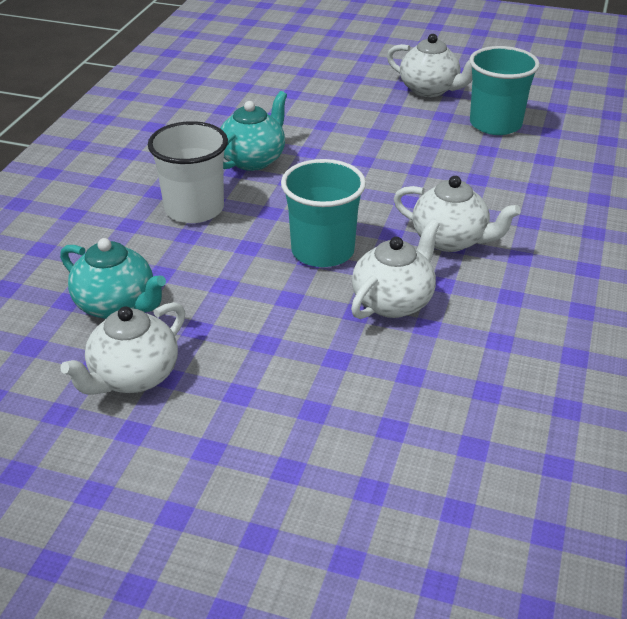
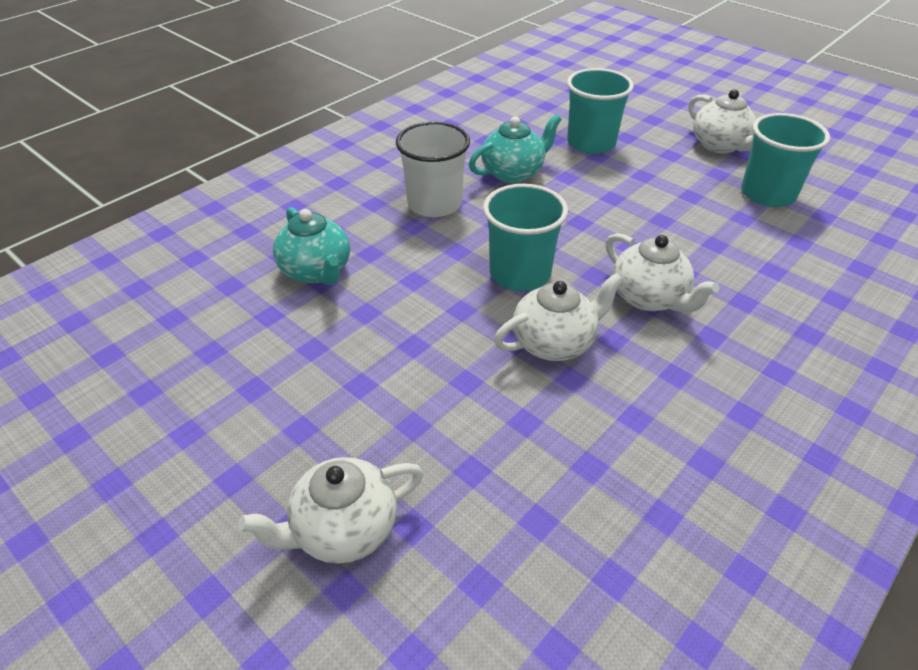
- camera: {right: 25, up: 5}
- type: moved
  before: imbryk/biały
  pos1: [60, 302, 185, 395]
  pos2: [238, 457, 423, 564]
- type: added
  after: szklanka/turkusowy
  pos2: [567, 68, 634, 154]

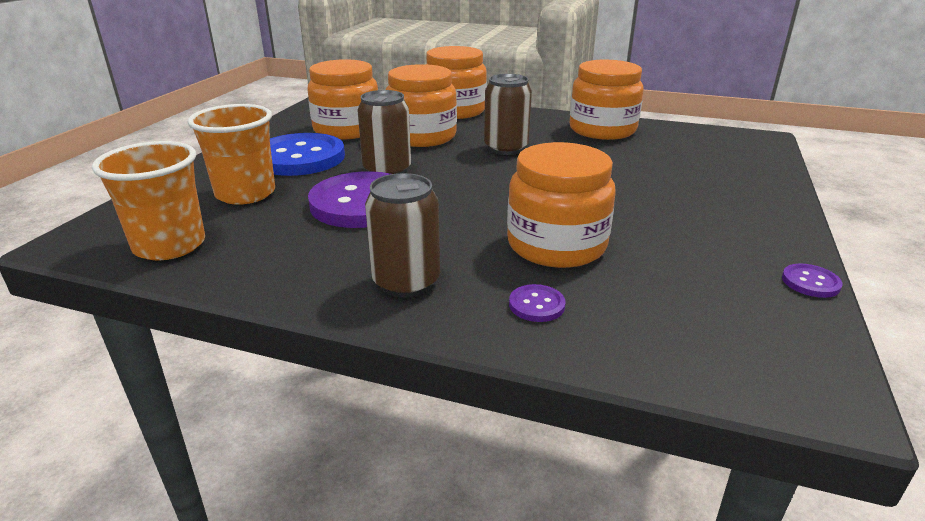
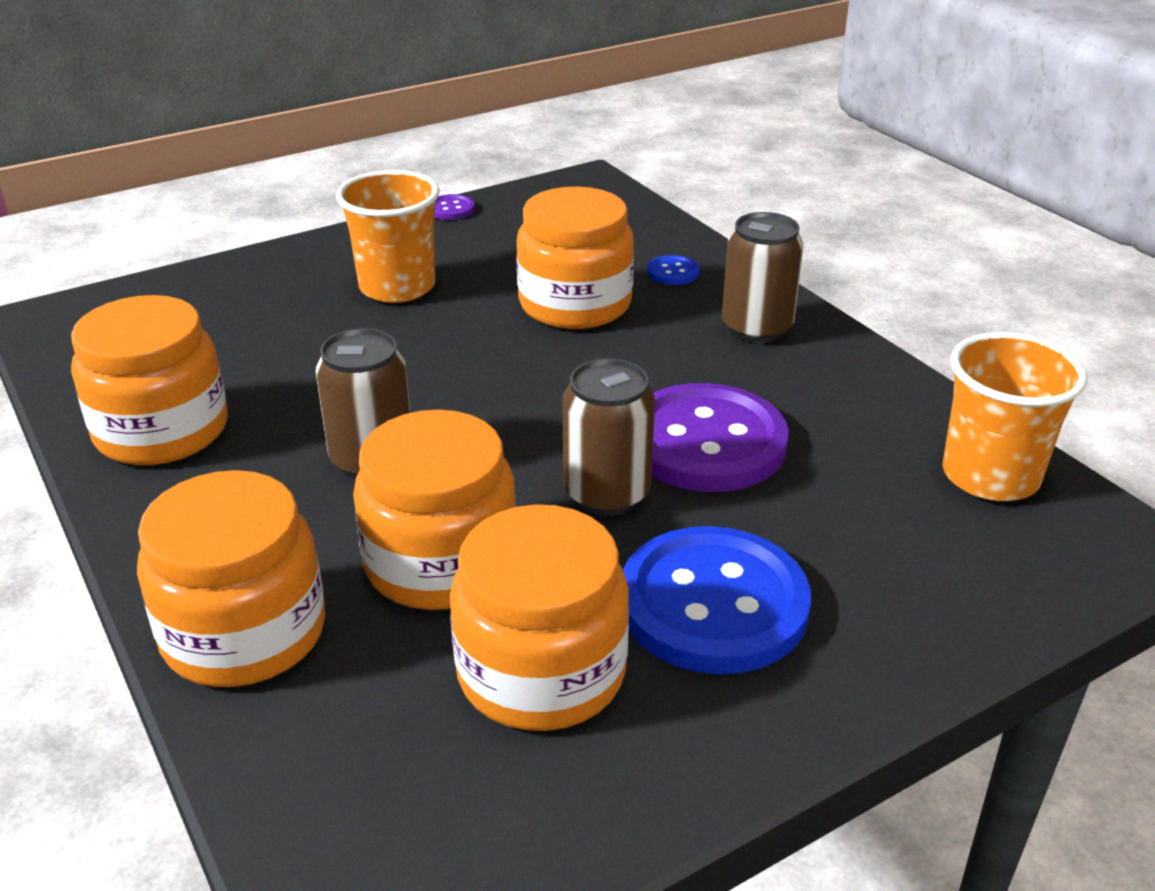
- camera: {right: -140, up: 5}
- type: moved
  before: szklanka/pomarańczowy
  pos1: [187, 104, 275, 205]
  pos2: [336, 170, 440, 303]
- type: recoloured
  before: guzik/fioletowy
  after: guzik/niebieski
  pos1: [509, 284, 565, 322]
  pos2: [647, 255, 699, 285]

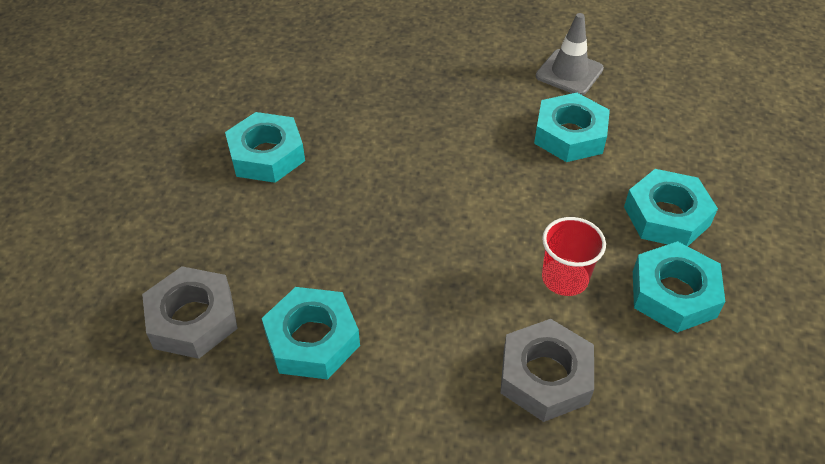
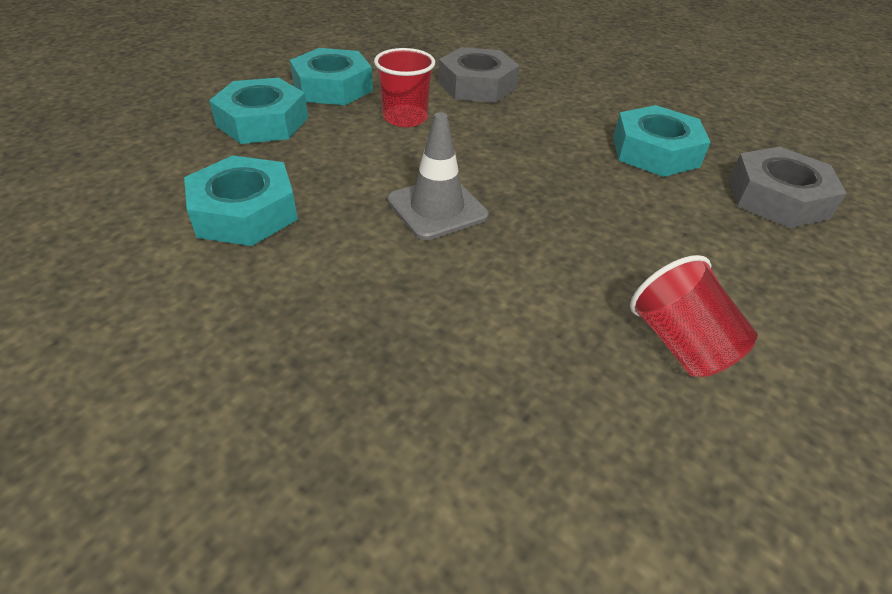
- camera: {right: -155, up: -5}
- type: replaced
  before: nakrętka/turkusowy
  after: szklanka/czerwony
  pos1: [225, 112, 305, 183]
  pos2: [630, 255, 758, 377]
- type: moved
  before: pachołek/szary
  pos1: [536, 13, 604, 95]
  pos2: [387, 112, 489, 240]

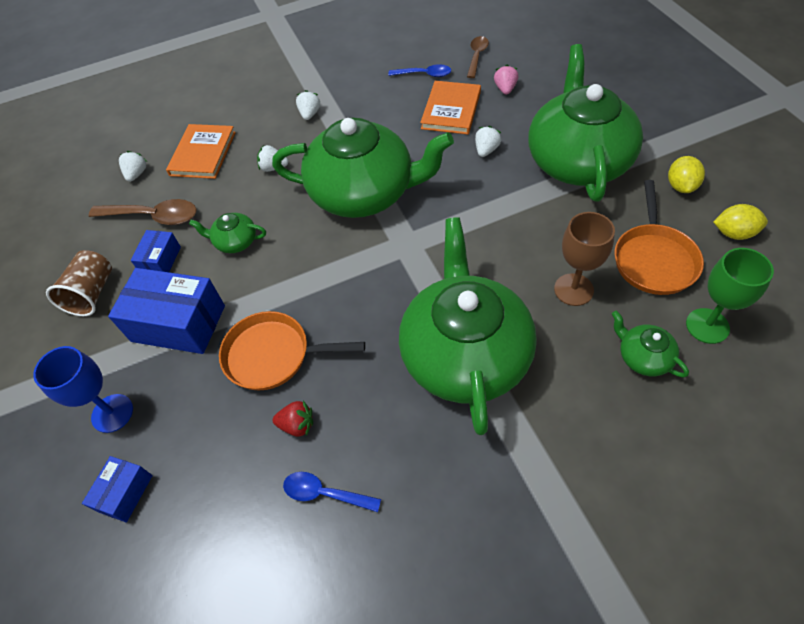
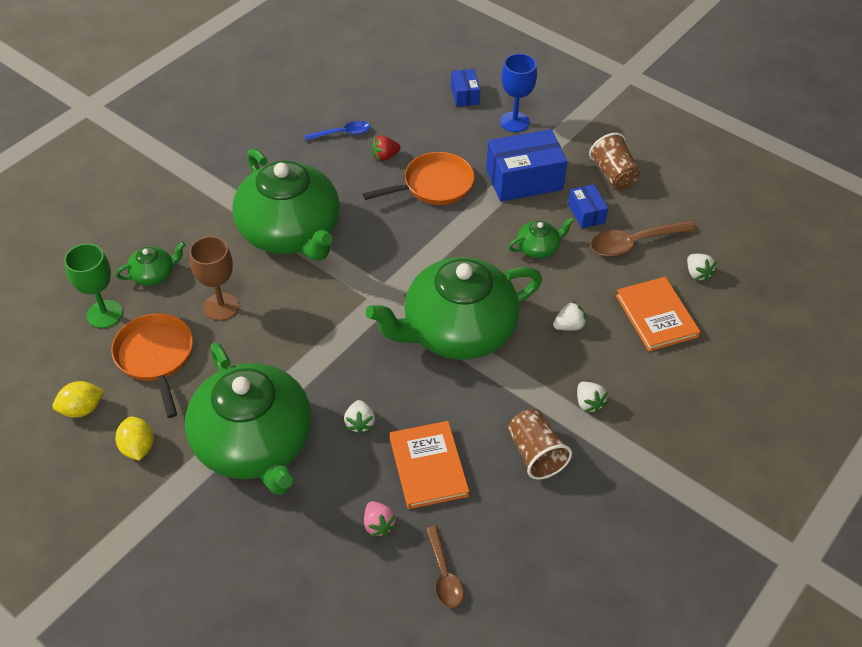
- camera: {right: 145, up: -5}
- type: removed
  before: łyżka/niebieski
  pos1: [388, 64, 451, 77]
- type: turned
  before: imbryk/zielony
  pos1: [612, 311, 689, 378]
  pos2: [116, 242, 185, 286]
  turn: -45
- type: added
  after: szklanka/brązowy
  pos2: [508, 409, 572, 480]

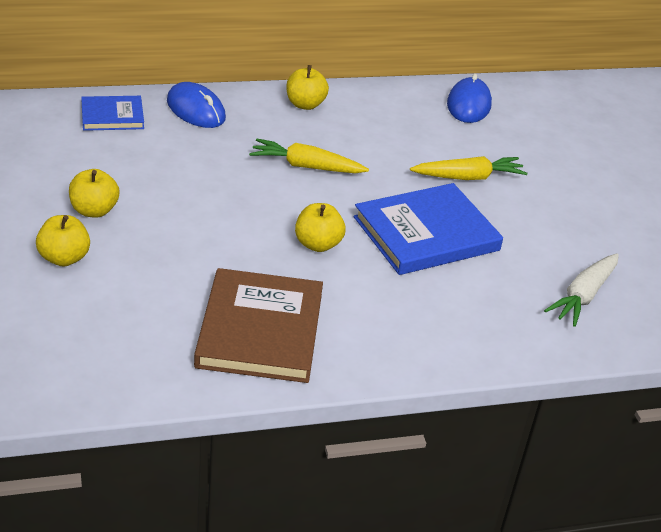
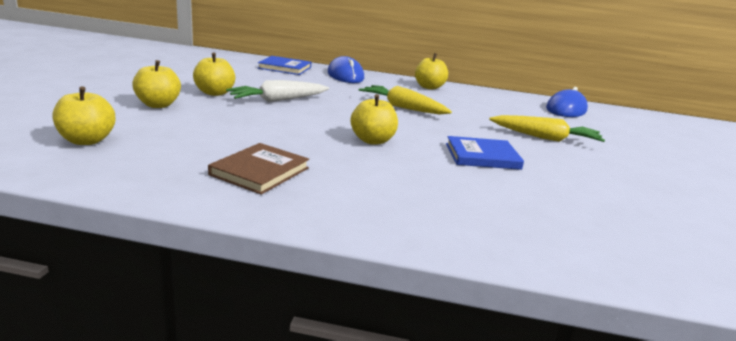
- camera: {right: 25, up: -15}
- type: resized
  before: książka/brązowy
  pos1: [194, 268, 323, 383]
  pos2: [208, 143, 309, 195]
  scale: 0.56
- type: resized
  before: książka/niebieski
  pos1: [354, 183, 503, 275]
  pos2: [446, 136, 524, 170]
  scale: 0.56
- type: moved
  before: marchewka/biały
  pos1: [544, 253, 619, 327]
  pos2: [226, 80, 329, 102]
- type: added
  after: jabłko/żółty
  pos2: [53, 87, 116, 145]

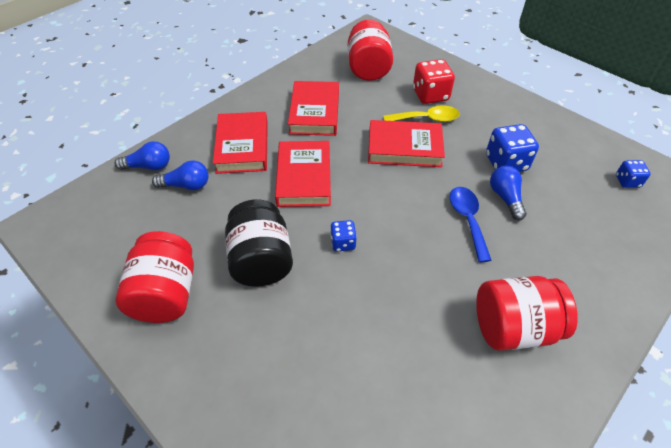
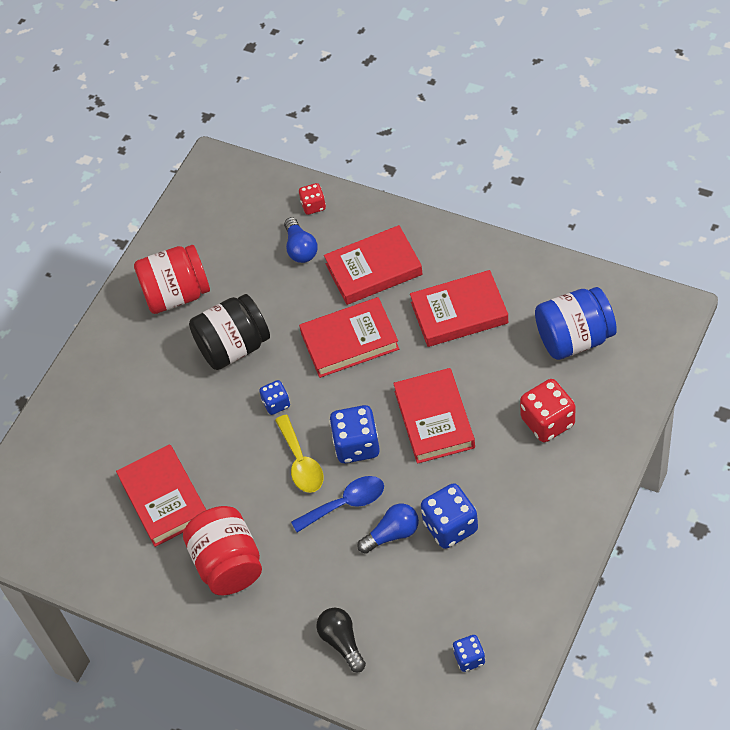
- camera: {right: 80, up: 5}
- type: replaced
  before: żarówka/niebieski
  after: kostka do gry/czerwony
  pos1: [114, 141, 170, 170]
  pos2: [299, 183, 326, 215]
- type: recoloured
  before: słoik/czerwony
  after: słoik/niebieski
  pos1: [348, 20, 393, 81]
  pos2: [535, 287, 617, 360]
- type: moved
  before: łyżka/żółty
  pos1: [383, 105, 460, 122]
  pos2: [275, 415, 323, 493]
- type: added
  after: książka/czerwony
  pos2: [116, 444, 206, 547]
- type: added
  after: żarówka/czarny
  pos2: [316, 608, 366, 673]
- type: added
  after: kostka do gry/niebieski
  pos2: [329, 405, 380, 463]

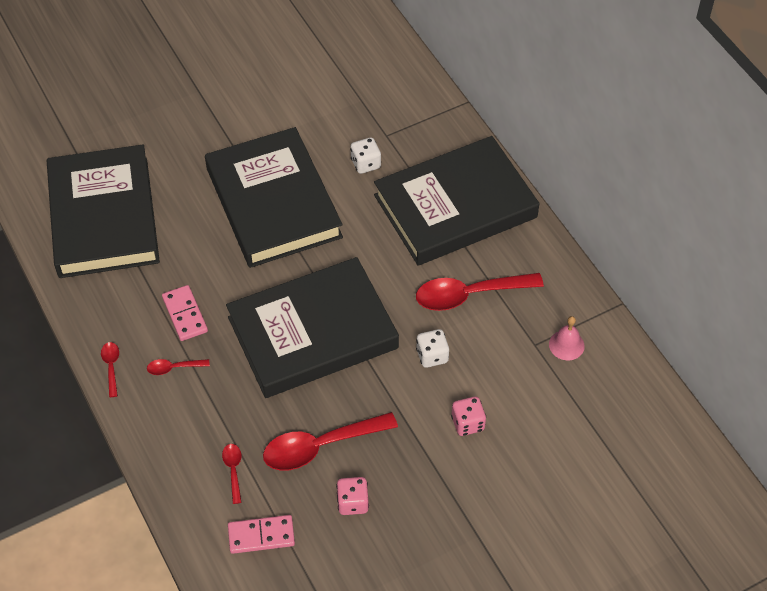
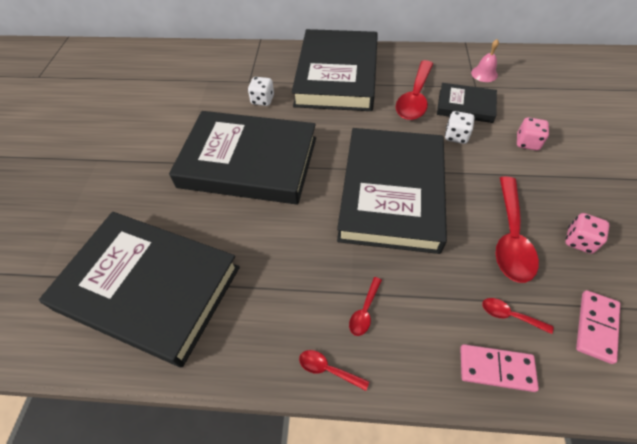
- camera: {right: -55, up: 0}
- type: moved
  before: kostka domina/różowy
  pos1: [162, 285, 208, 341]
  pos2: [460, 344, 539, 392]
- type: added
  after: książka/czarny
  pos2: [437, 83, 497, 123]

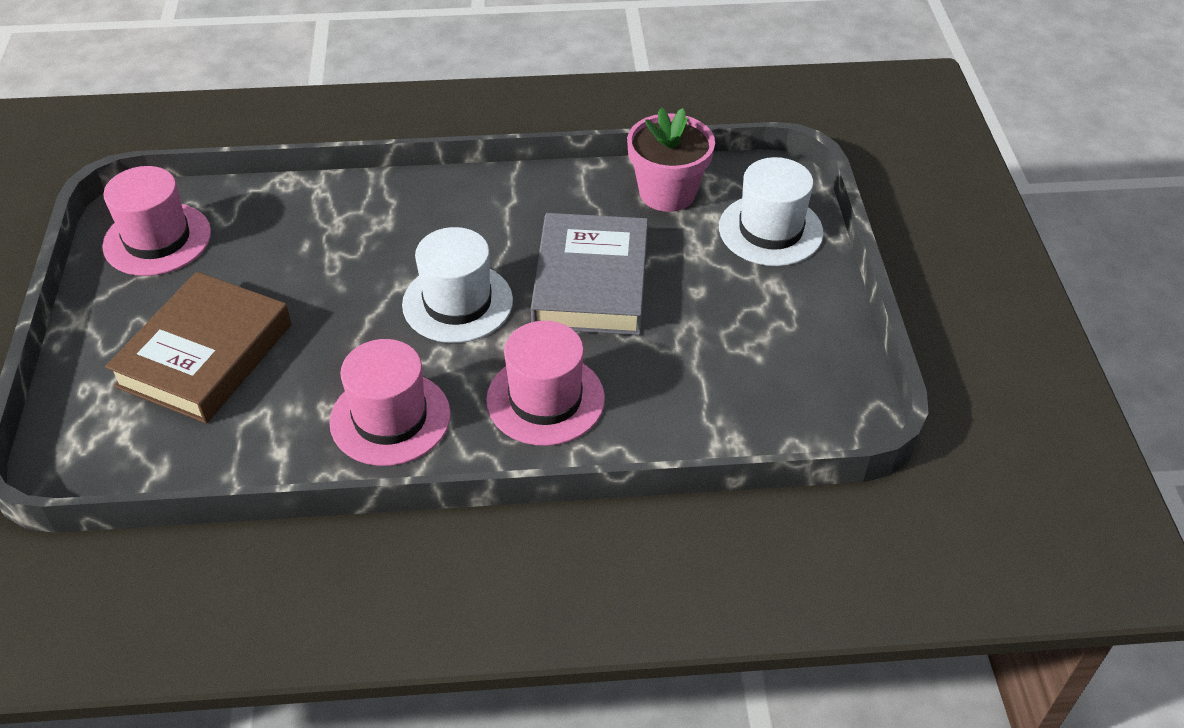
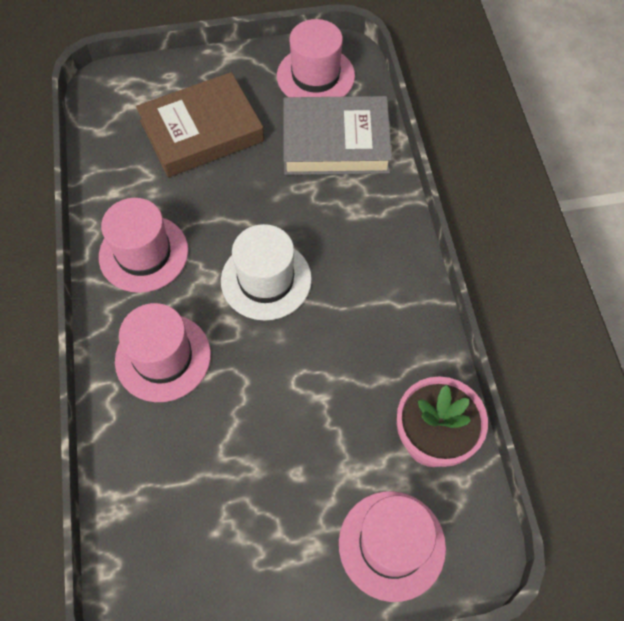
- camera: {right: 85, up: 15}
- type: turned
  before: książka/brązowy
  pos1: [105, 271, 291, 424]
  pos2: [136, 72, 264, 177]
  turn: -45
- type: moved
  before: książka/szary
  pos1: [531, 213, 648, 335]
  pos2: [283, 96, 392, 175]
- type: recoloured
  before: kapelusz/biały
  after: kapelusz/różowy
  pos1: [719, 157, 824, 266]
  pos2: [339, 491, 446, 602]

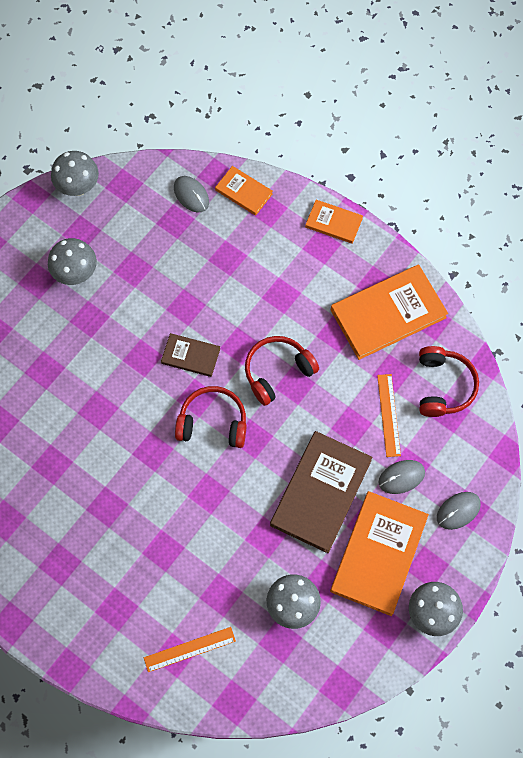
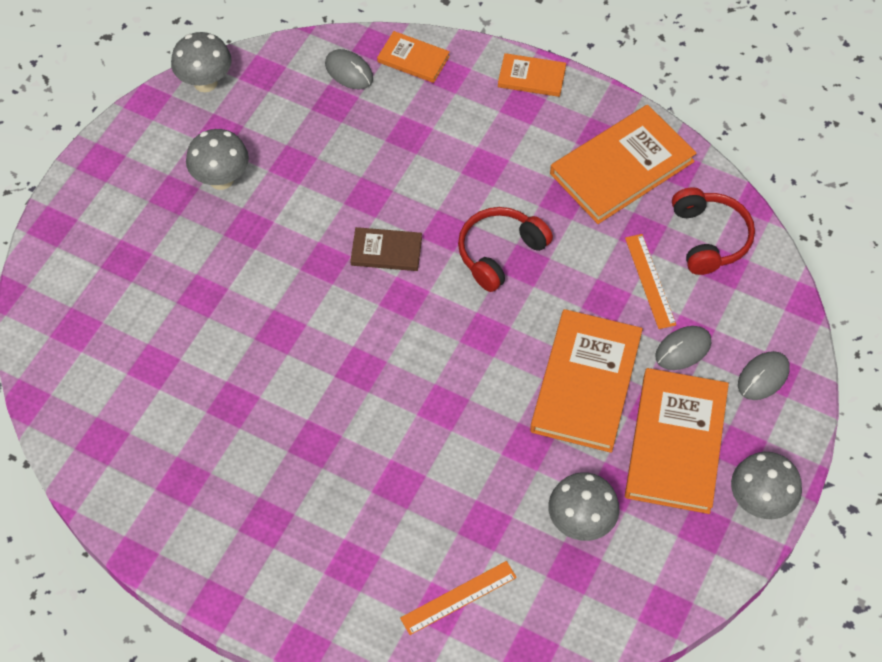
- camera: {right: -10, up: -10}
- type: removed
  before: słuchawki/czerwony
  pos1: [175, 386, 246, 448]
- type: recoloured
  before: książka/brązowy
  after: książka/pomarańczowy
  pos1: [270, 431, 373, 553]
  pos2: [530, 309, 643, 453]

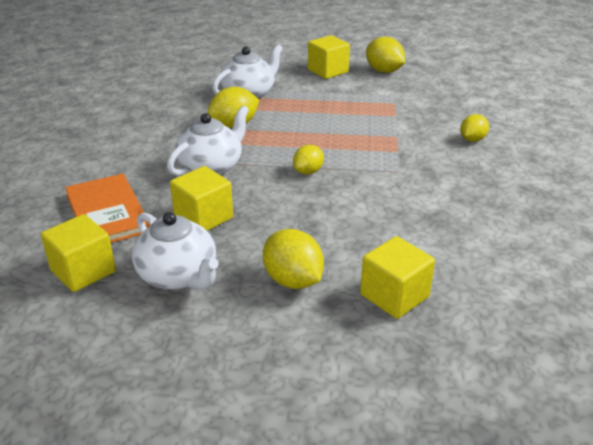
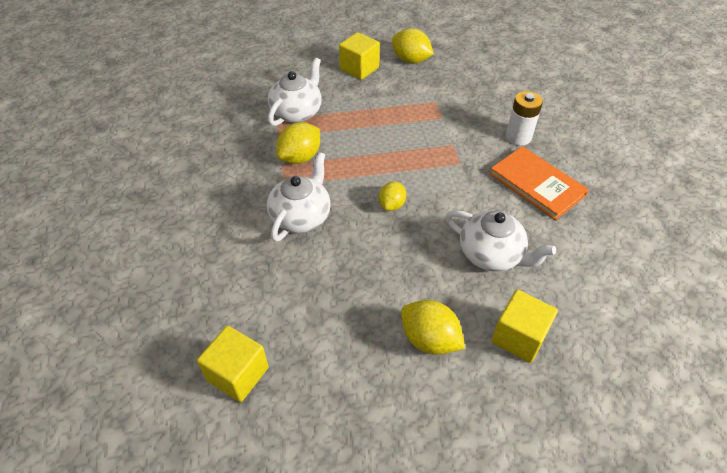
- camera: {right: -15, up: 15}
- type: moved
  before: książka/pomarańczowy
  pos1: [65, 174, 150, 243]
  pos2: [489, 146, 589, 220]
- type: moved
  before: imbryk/biały
  pos1: [132, 212, 219, 290]
  pos2: [446, 210, 556, 271]
- type: removed
  before: sześcian/żółty
  pos1: [170, 166, 233, 231]
- type: replaced
  before: cytryna/żółty
  after: bateria/biały
  pos1: [460, 114, 489, 142]
  pos2: [506, 91, 543, 146]

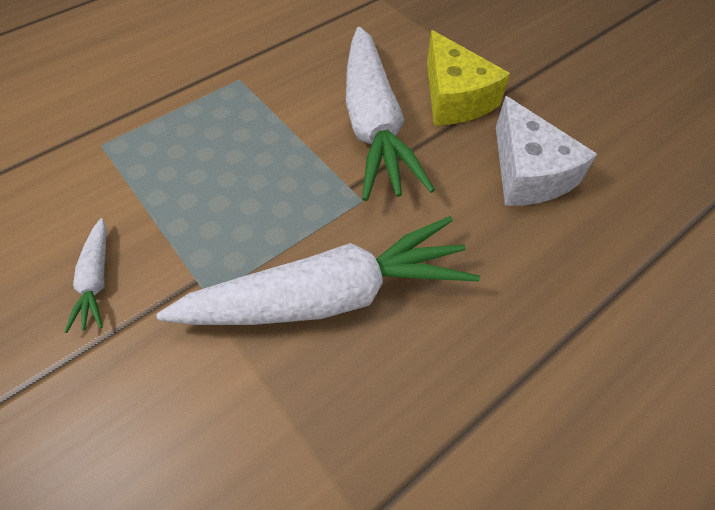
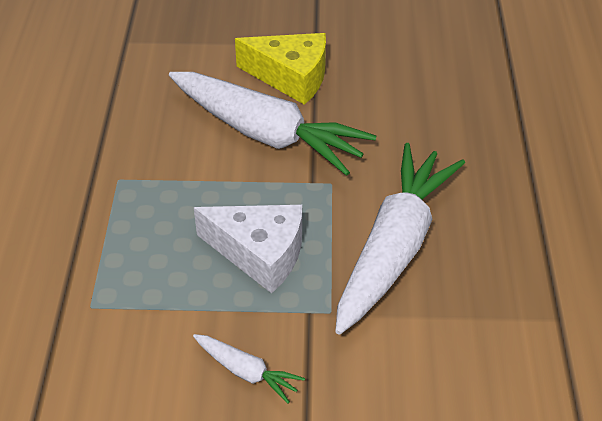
- camera: {right: -50, up: -10}
- type: moved
  before: ser/biały
  pos1: [496, 96, 597, 206]
  pos2: [194, 205, 302, 293]

